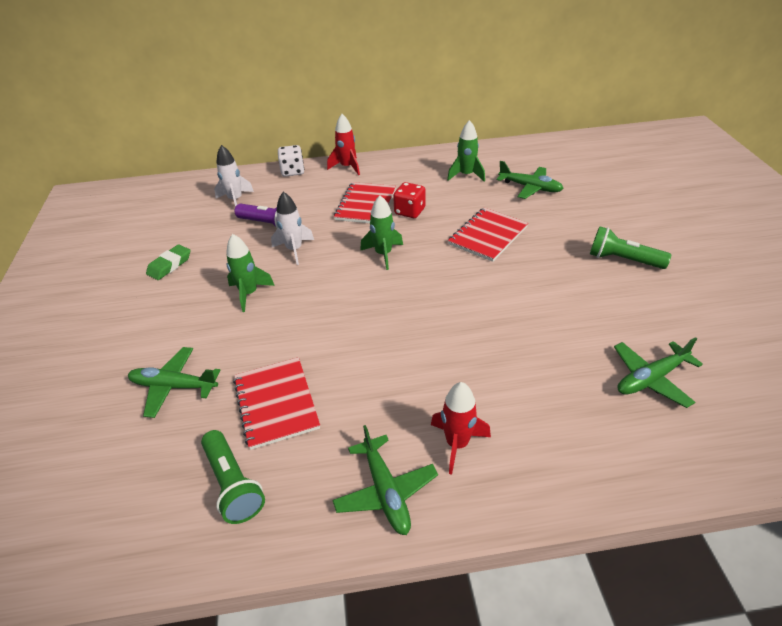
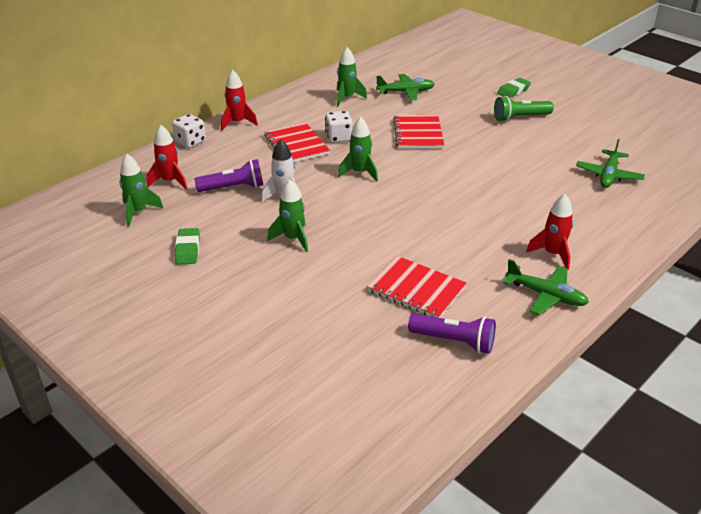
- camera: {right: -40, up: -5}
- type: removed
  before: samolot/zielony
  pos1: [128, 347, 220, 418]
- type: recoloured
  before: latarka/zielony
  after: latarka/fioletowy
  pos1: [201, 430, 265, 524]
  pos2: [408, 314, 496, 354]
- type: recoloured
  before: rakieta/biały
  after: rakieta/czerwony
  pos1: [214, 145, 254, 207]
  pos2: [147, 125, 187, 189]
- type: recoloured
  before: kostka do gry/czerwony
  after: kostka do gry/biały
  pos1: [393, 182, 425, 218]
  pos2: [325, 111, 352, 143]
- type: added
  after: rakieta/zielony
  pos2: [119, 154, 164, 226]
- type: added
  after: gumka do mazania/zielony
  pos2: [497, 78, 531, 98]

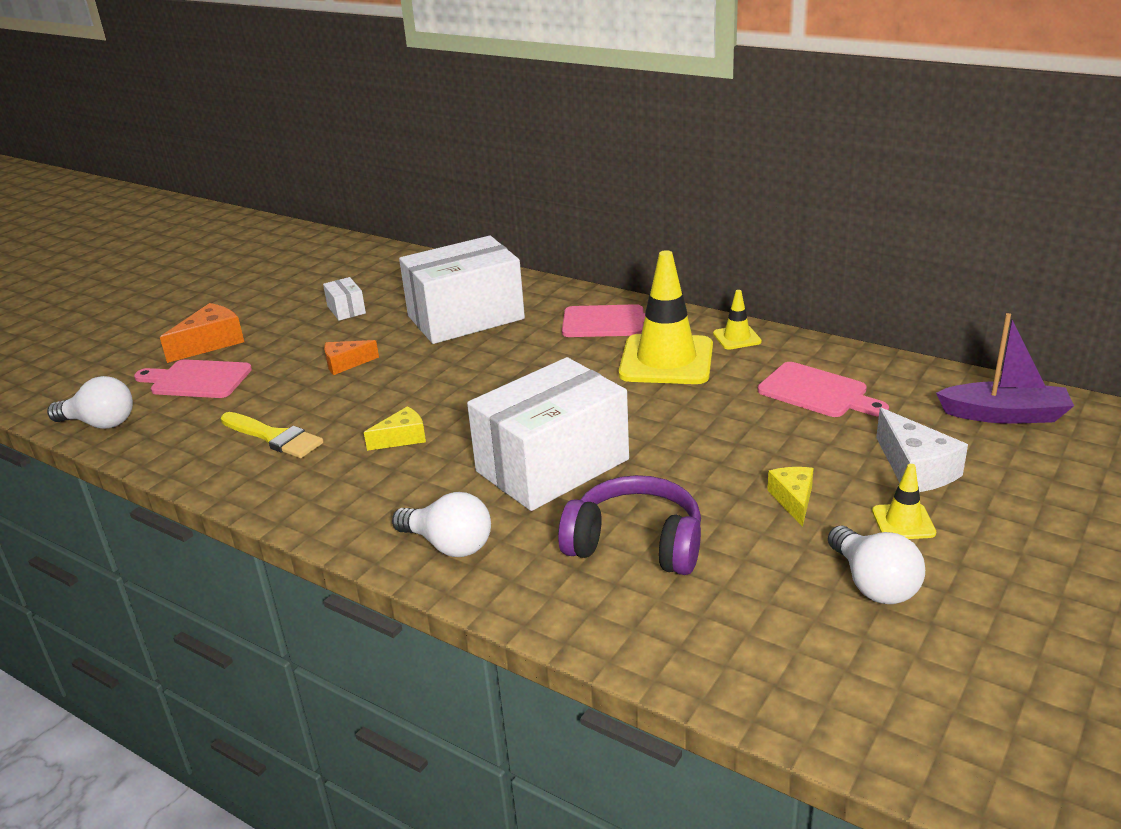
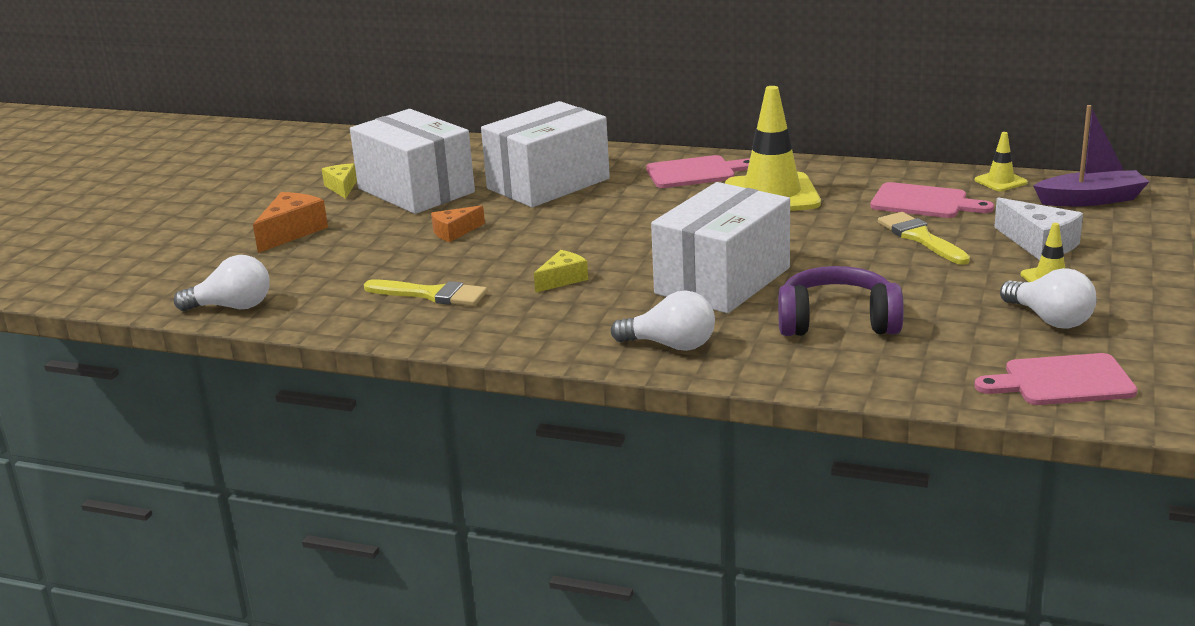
- camera: {right: -15, up: -5}
- type: moved
  before: deska do krojenia/różowy
  pos1: [134, 359, 252, 398]
  pos2: [974, 353, 1137, 405]
- type: resized
  before: pudełko/biały
  pos1: [323, 277, 366, 321]
  pos2: [350, 109, 475, 214]
  scale: 2.48
- type: moved
  before: pachołek/żółty
  pos1: [713, 290, 762, 350]
  pos2: [975, 132, 1028, 191]
- type: moved
  before: ser/żółty
  pos1: [767, 467, 814, 527]
  pos2: [322, 163, 357, 199]
- type: added
  after: pędzel/żółty
  pos2: [878, 212, 970, 265]

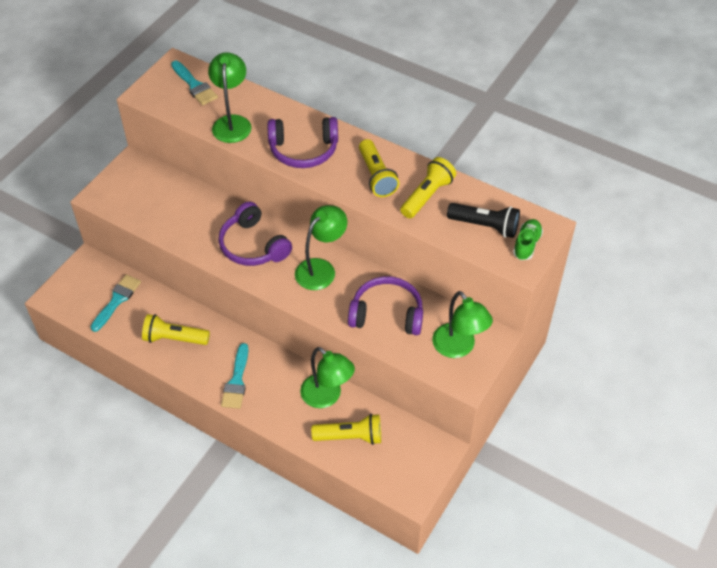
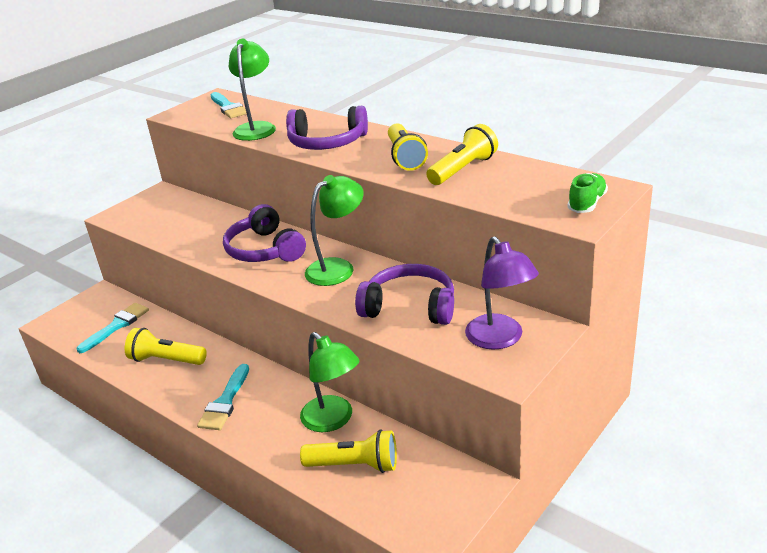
- camera: {right: 10, up: -20}
- type: recoloured
  before: lampka/zielony
  after: lampka/fioletowy
  pos1: [432, 291, 493, 358]
  pos2: [465, 236, 539, 350]
- type: removed
  before: latarka/czarny
  pos1: [447, 203, 520, 238]

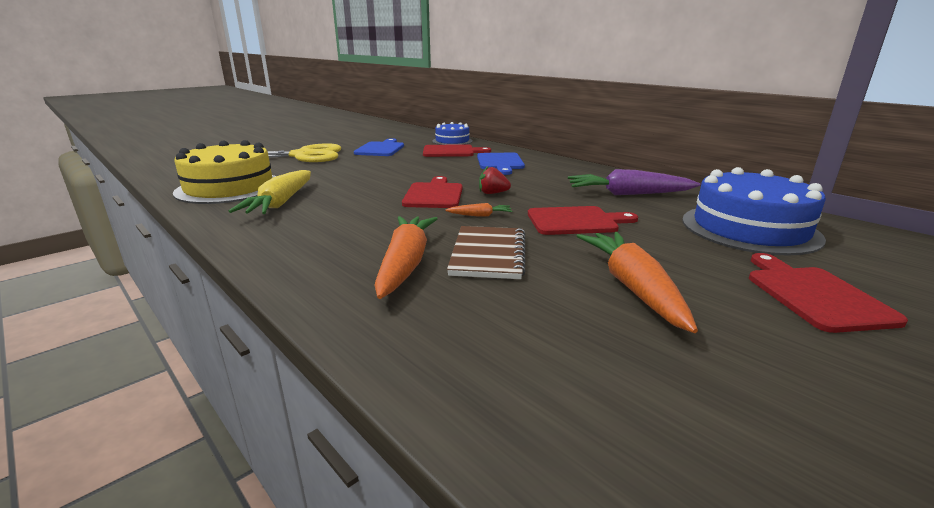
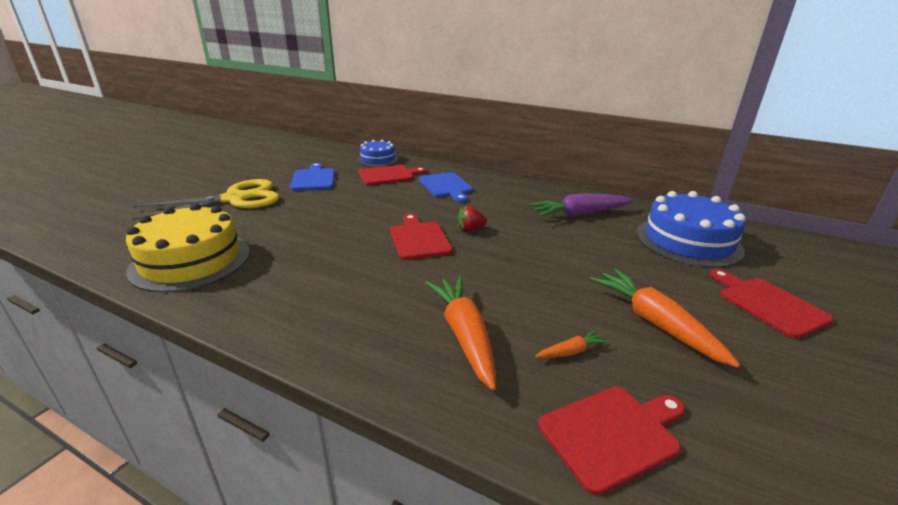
- camera: {right: -20, up: 5}
- type: removed
  before: marchewka/żółty
  pos1: [229, 170, 311, 214]
- type: moved
  before: marchewka/pomarańczowy
  pos1: [445, 203, 512, 217]
  pos2: [535, 330, 609, 358]
- type: removed
  before: zeszyt/brązowy
  pos1: [447, 226, 526, 279]
- type: moved
  before: deska do krojenia/czerwony
  pos1: [528, 206, 638, 235]
  pos2: [538, 387, 685, 495]

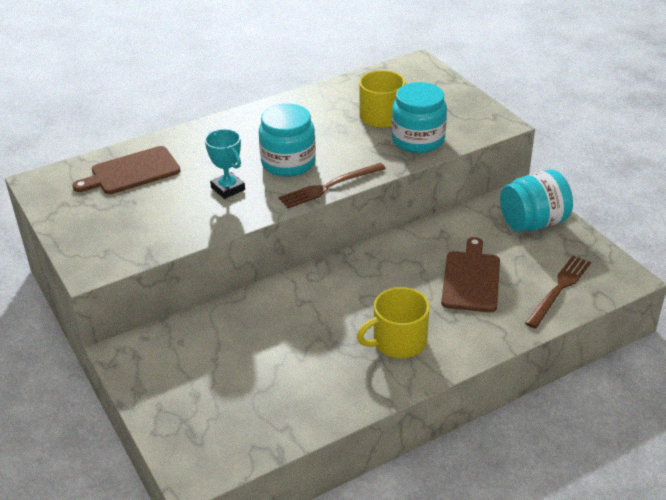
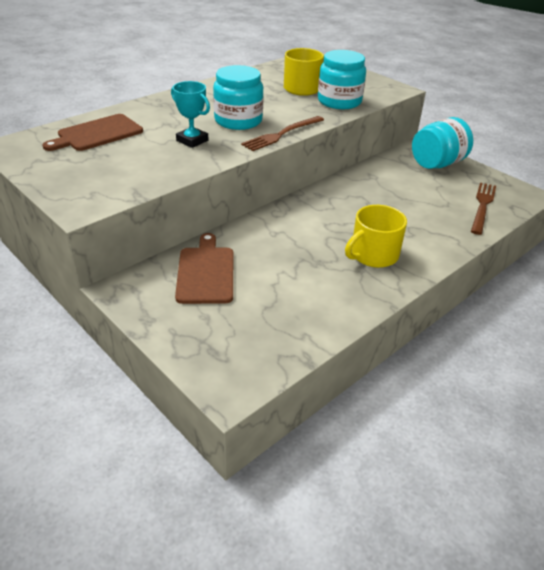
- camera: {right: -15, up: 0}
- type: moved
  before: deska do krojenia/brązowy
  pos1: [441, 237, 500, 312]
  pos2: [175, 233, 233, 304]

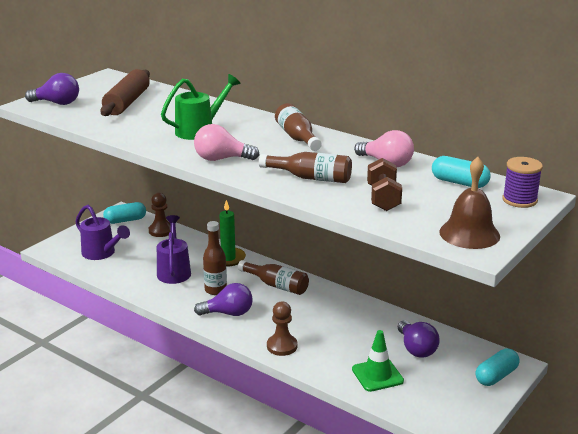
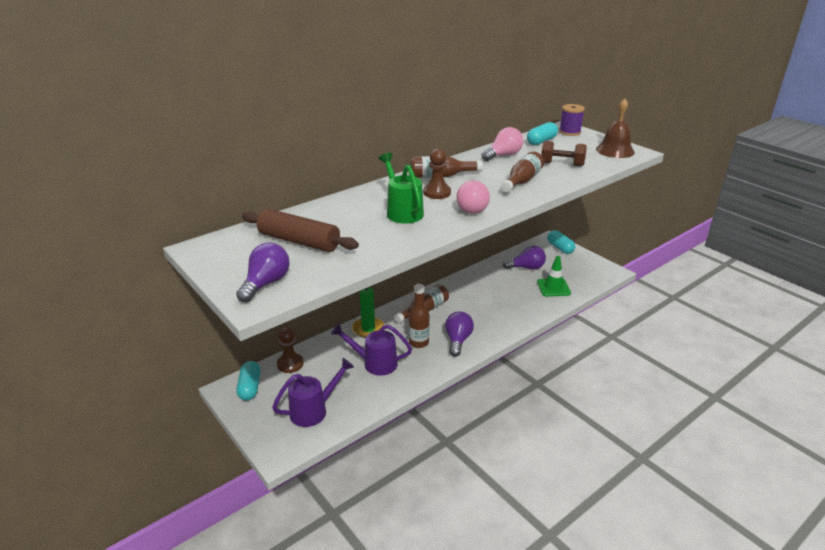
- camera: {right: -75, up: 5}
- type: moved
  before: pionek/brązowy
  pos1: [267, 301, 298, 356]
  pos2: [424, 149, 451, 199]

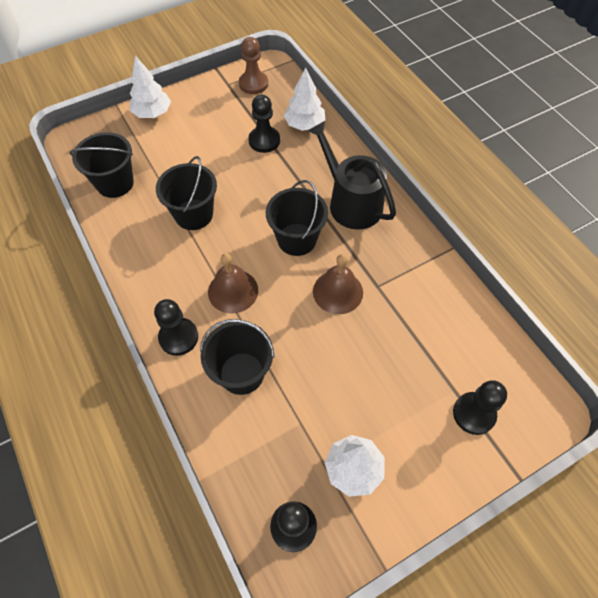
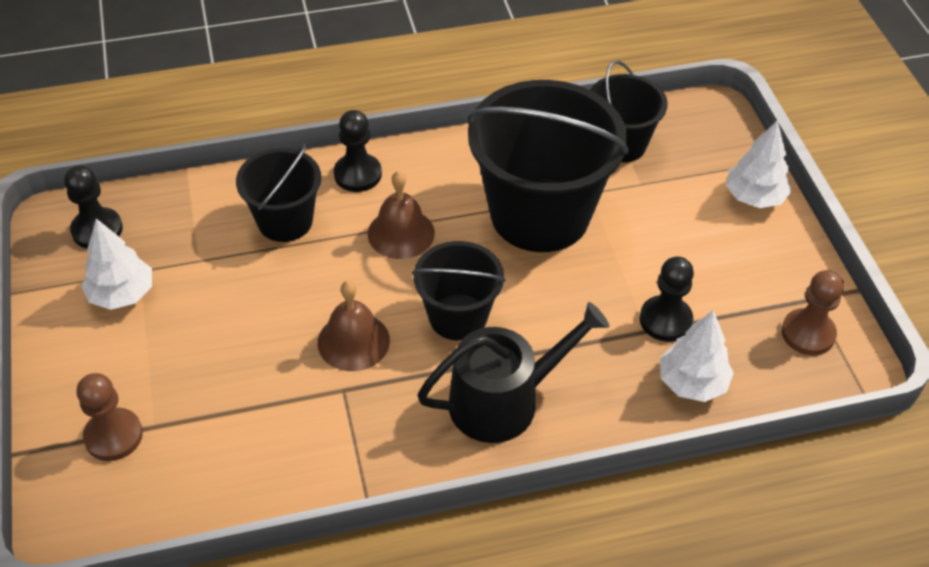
- camera: {right: 105, up: -10}
- type: resized
  before: wiadro/czarny
  pos1: [156, 156, 217, 230]
  pos2: [467, 80, 629, 252]
  scale: 1.83
- type: recoloured
  before: pionek/czarny
  after: pionek/brązowy
  pos1: [453, 380, 507, 435]
  pos2: [77, 373, 143, 461]

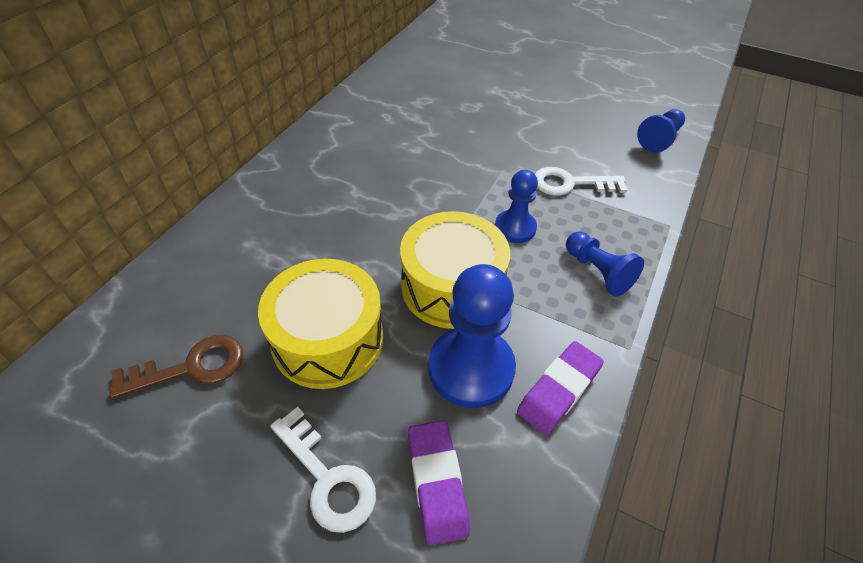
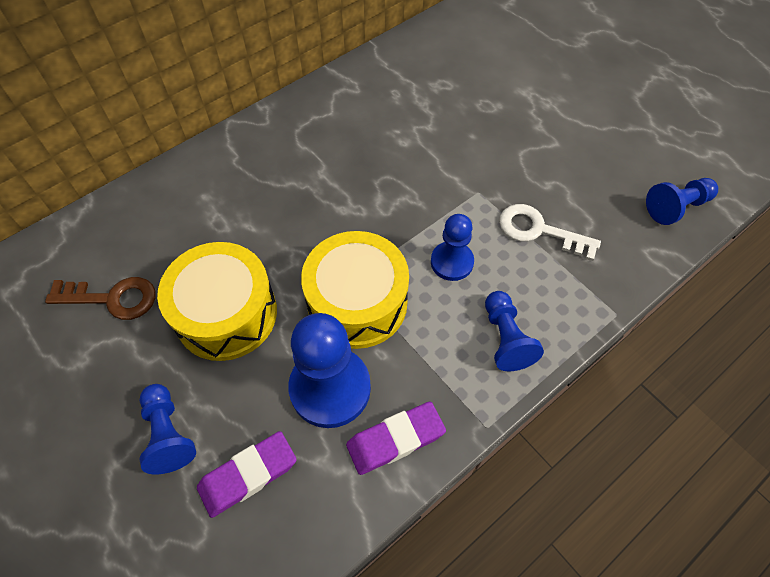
- camera: {right: 25, up: 10}
- type: replaced
  before: klucz/biały
  after: pionek/niebieski
  pos1: [270, 407, 376, 533]
  pos2: [139, 384, 196, 475]
- type: turned
  before: gumka do mazania/fioletowy
  pos1: [408, 420, 470, 545]
  pos2: [197, 431, 297, 518]
  turn: 45

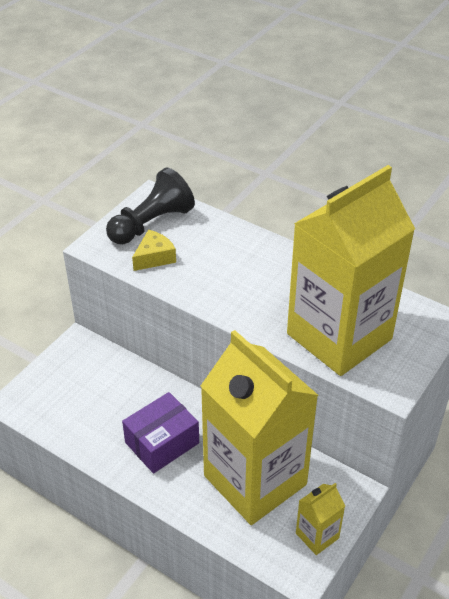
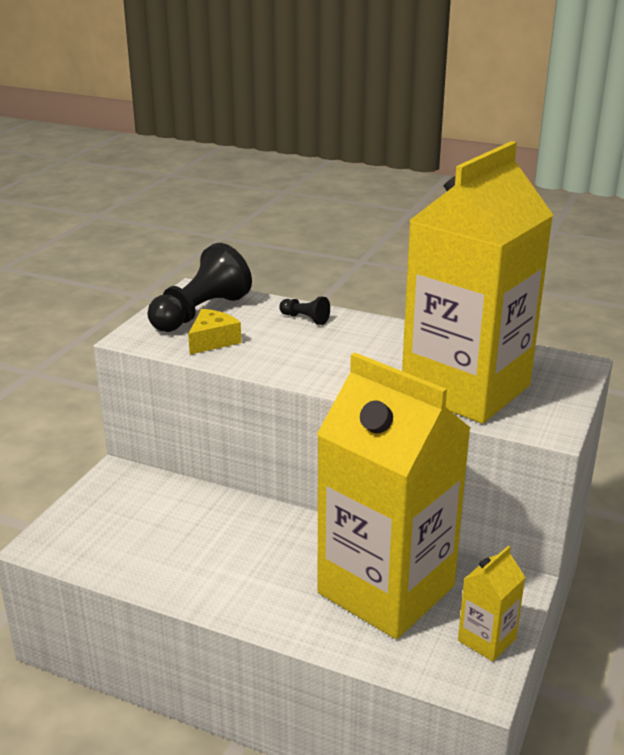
- camera: {right: -10, up: -15}
- type: removed
  before: pudełko/fioletowy
  pos1: [122, 392, 199, 474]
- type: added
  after: pionek/czarny
  pos2: [279, 296, 330, 325]

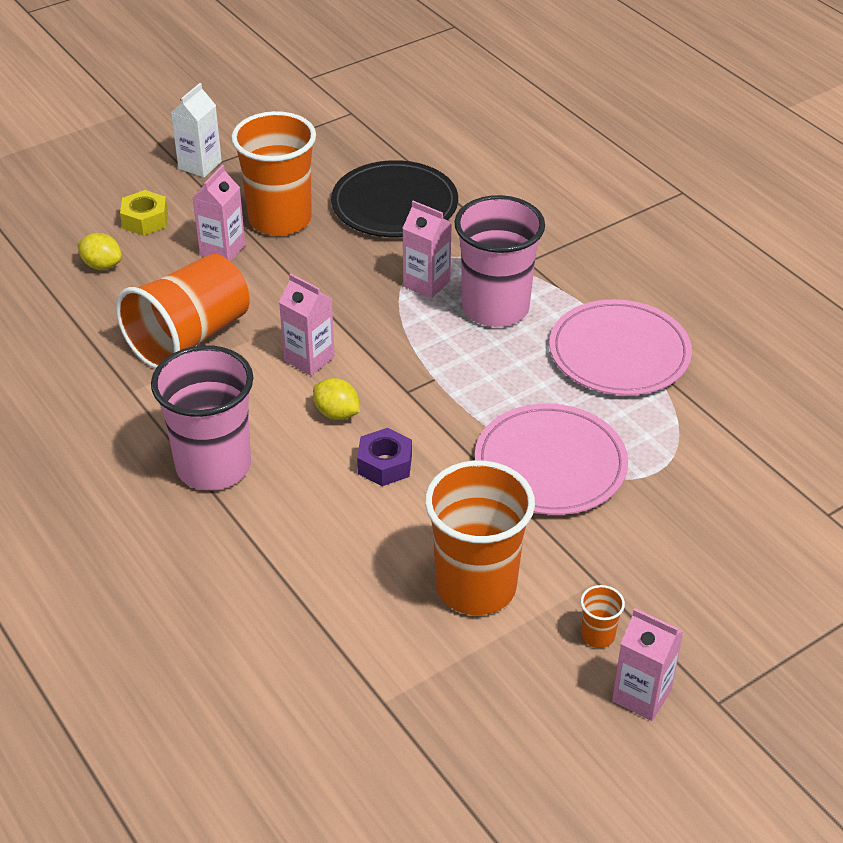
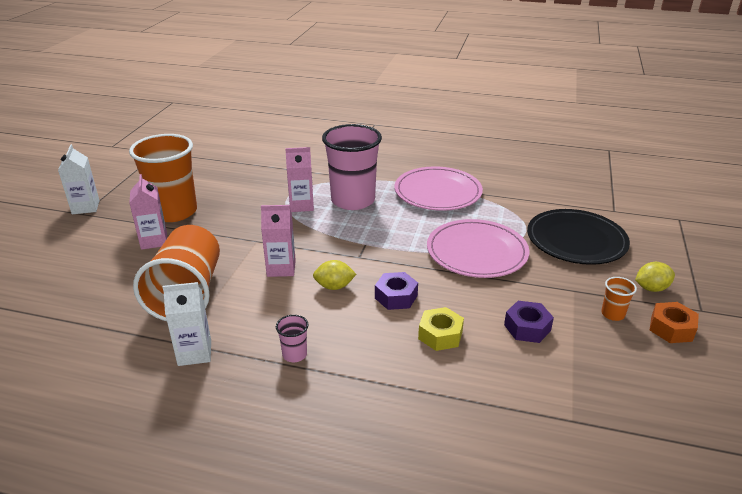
- camera: {right: -40, up: -10}
- type: moved
  before: cytryna/żółty
  pos1: [77, 233, 122, 270]
  pos2: [635, 262, 675, 292]
- type: moved
  before: nakrętka/żółty
  pos1: [120, 190, 168, 236]
  pos2: [418, 307, 464, 351]
- type: resized
  before: szklanka/różowy
  pos1: [151, 345, 253, 490]
  pos2: [276, 315, 309, 362]
  scale: 0.4
- type: moved
  before: talerz/czarny
  pos1: [331, 160, 458, 237]
  pos2: [527, 209, 630, 265]
- type: replaced
  before: szklanka/pomarańczowy
  after: nakrętka/fioletowy
  pos1: [425, 460, 535, 615]
  pos2: [504, 301, 554, 343]
- type: replaced
  before: karton mleka/różowy
  after: nakrętka/pomarańczowy
  pos1: [612, 608, 683, 721]
  pos2: [650, 302, 699, 343]
- type: added
  after: karton mleka/biały
  pos2: [163, 282, 211, 366]

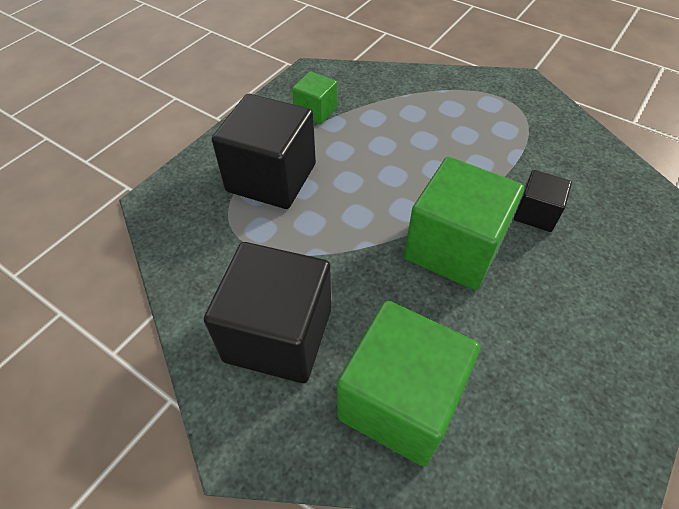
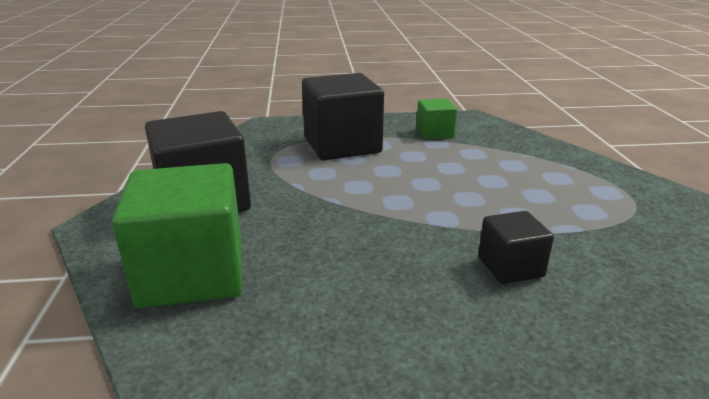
- camera: {right: 50, up: -25}
- type: removed
  before: sześcian/zielony
  pos1: [404, 157, 524, 290]

